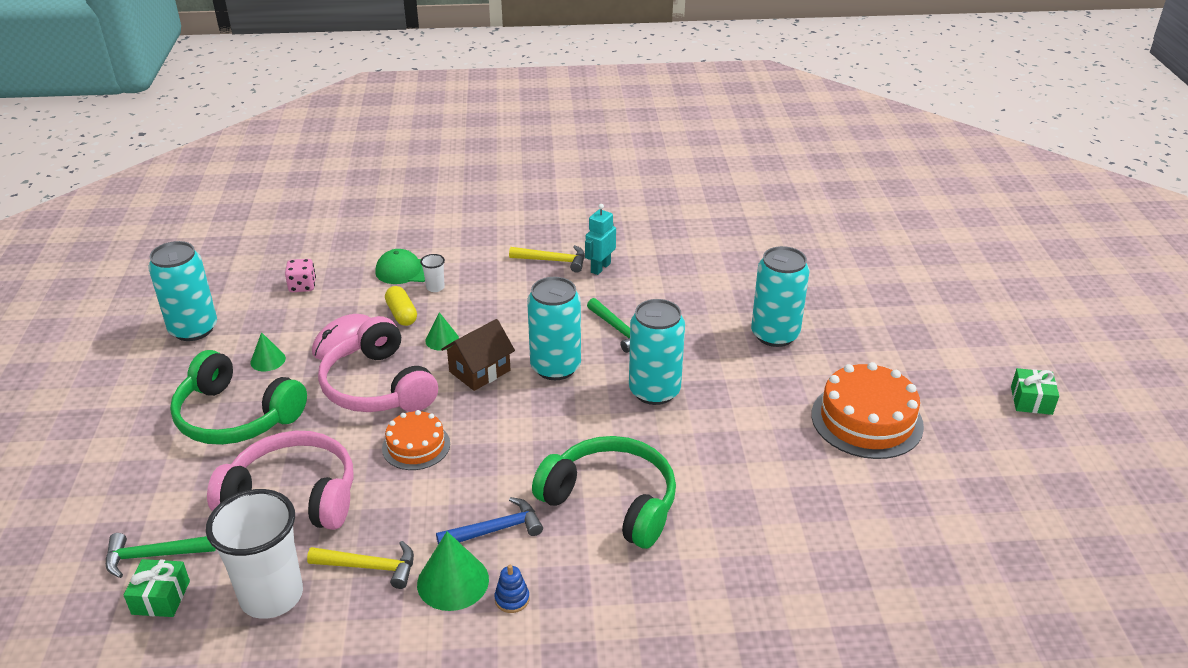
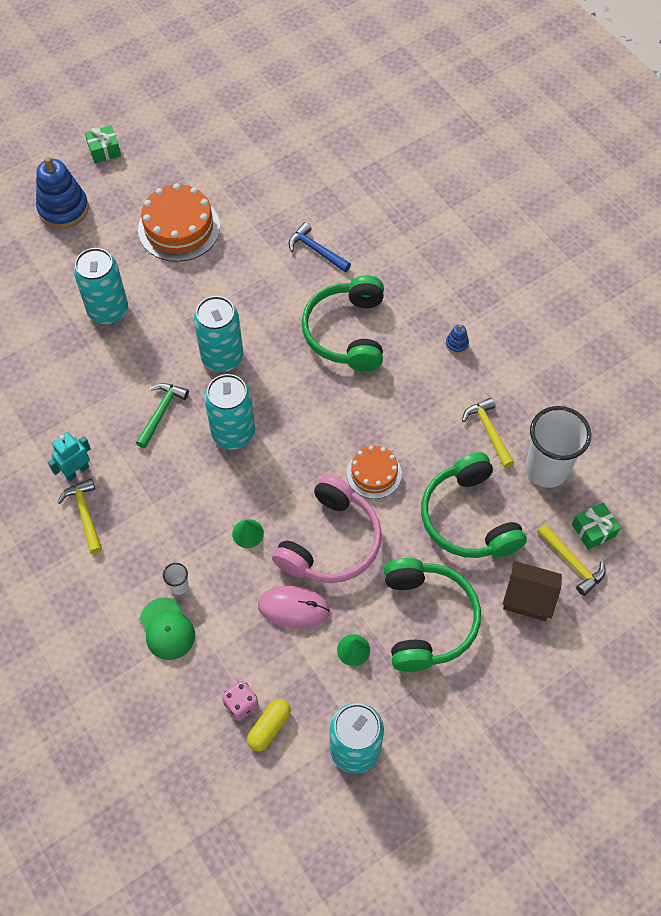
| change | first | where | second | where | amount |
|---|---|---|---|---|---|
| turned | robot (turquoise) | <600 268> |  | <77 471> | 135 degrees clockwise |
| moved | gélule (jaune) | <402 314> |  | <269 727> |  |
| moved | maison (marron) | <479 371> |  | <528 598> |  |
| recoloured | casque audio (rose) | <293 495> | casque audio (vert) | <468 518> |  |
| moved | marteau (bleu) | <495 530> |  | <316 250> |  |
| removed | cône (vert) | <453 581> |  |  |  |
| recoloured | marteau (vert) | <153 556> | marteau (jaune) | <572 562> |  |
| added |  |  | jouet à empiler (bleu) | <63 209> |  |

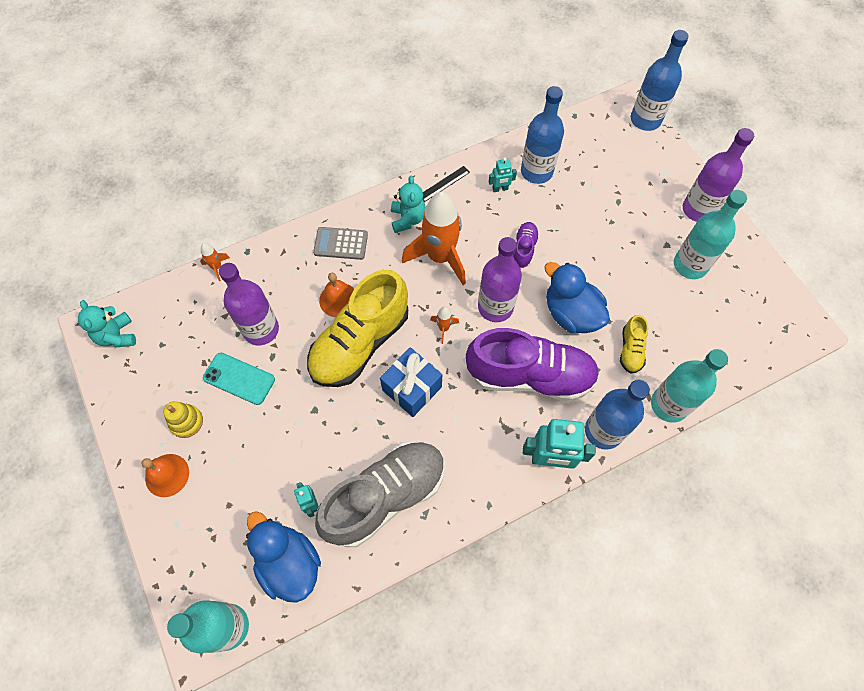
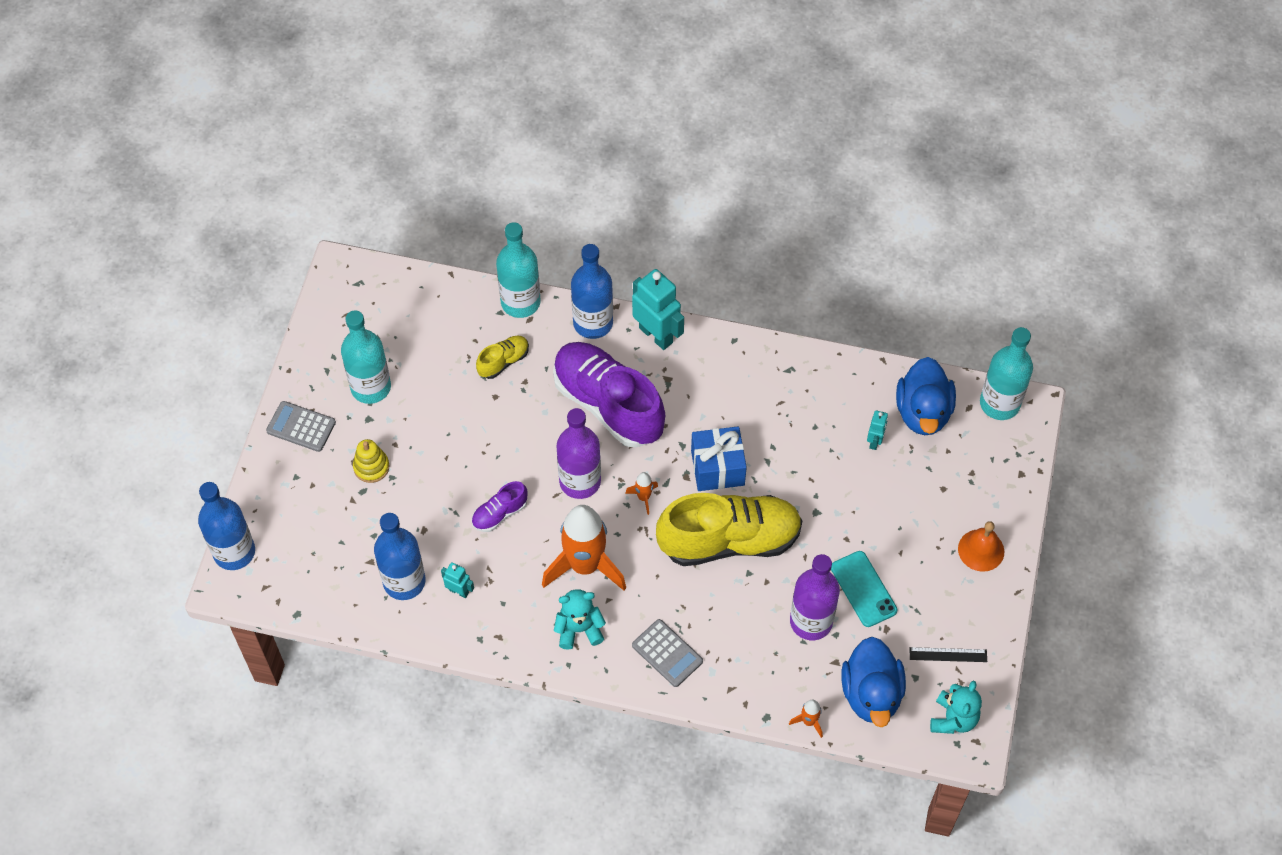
| change | first | where | second | where | amount |
|---|---|---|---|---|---|
| replaced | bouteille (violet) | <698 209> | calculatrice (gris) | <301 427> |  |
| moved | règle (noir) | <444 184> |  | <948 655> |  |
| turned | ours en peluche (turquoise) | <408 219> |  | <579 629> | 45 degrees clockwise |
| moved | canard (bleu) | <571 314> |  | <871 694> |  |
| removed | cloche (orange) | <338 299> |  |  |  |
| moved | jouet à empiler (jaune) | <186 422> |  | <371 467> |  |
| removed | chaussure (gris) | <385 496> |  |  |  |

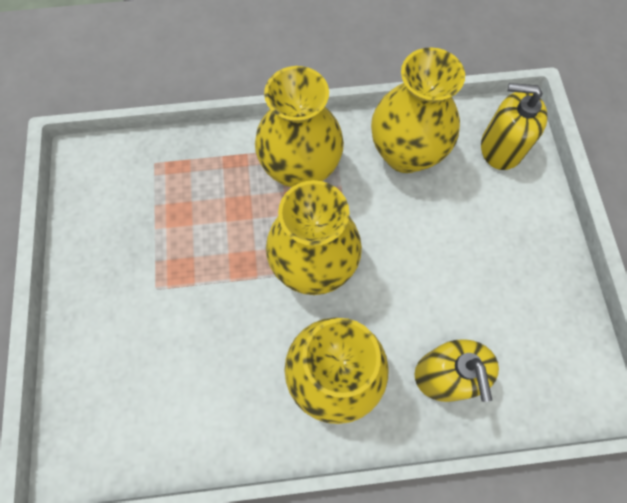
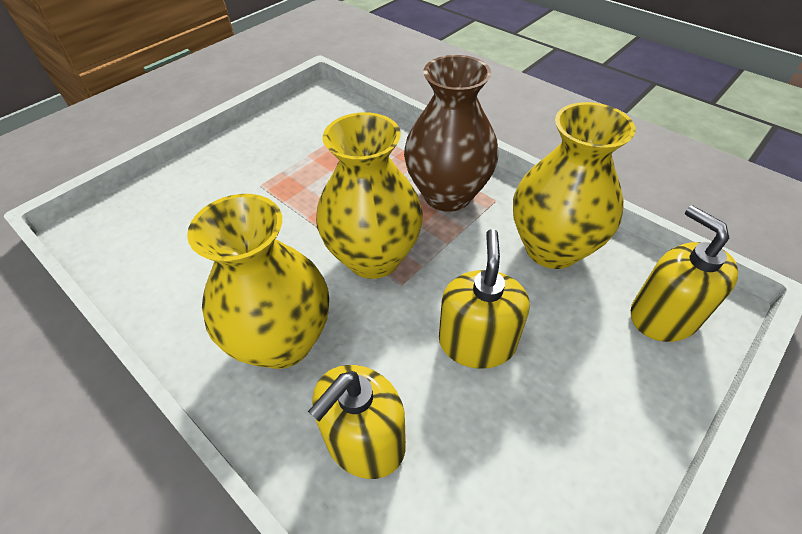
| change | first | where | second | where | amount |
|---|---|---|---|---|---|
| recoloured | vase (jaune) | <300 169> | vase (marron) | <447 195> |  |
| added |  |  | distributeur de savon (jaune) | <477 342> |  |

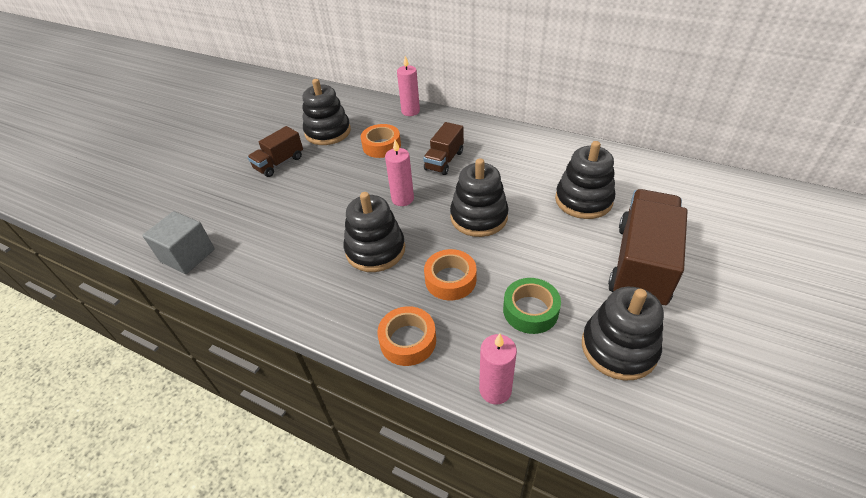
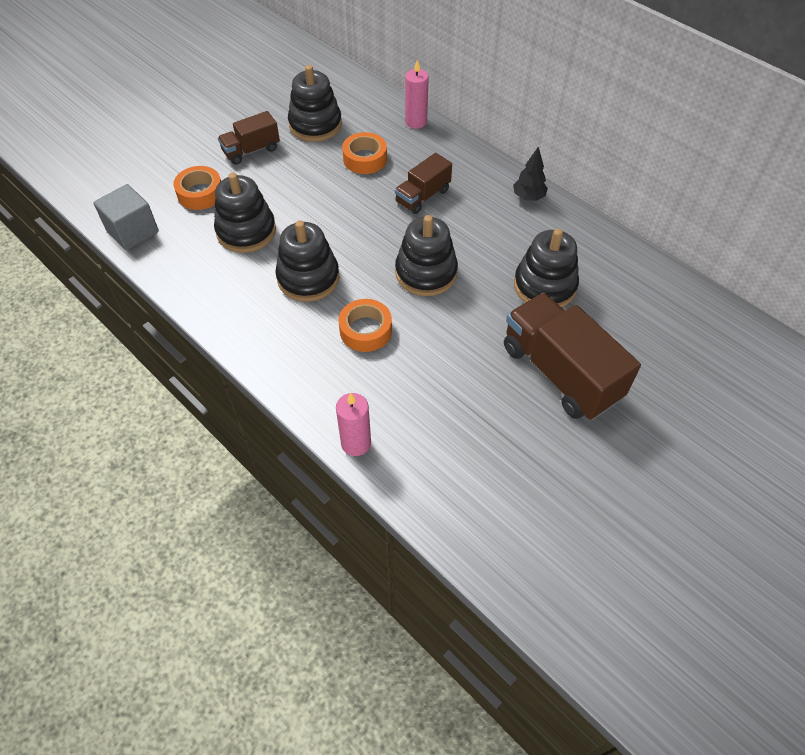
| change | first | where | second | where | amount |
|---|---|---|---|---|---|
| removed | bougie (rose) | <402 199> |  |  |  |
| turned | camion (marron) | <641 265> |  | <560 372> | 75 degrees counterclockwise |
| removed | ruban adhésif (vert) | <530 310> |  |  |  |
| moved | jouet à empiler (noir) | <618 348> |  | <246 231> |  |
| moved | ruban adhésif (orange) | <408 340> |  | <200 193> |  |
| added |  |  | arbre (noir) | <528 197> |  |

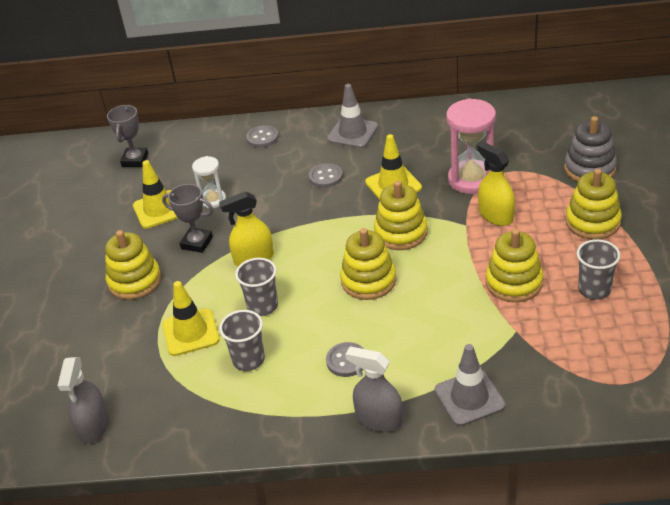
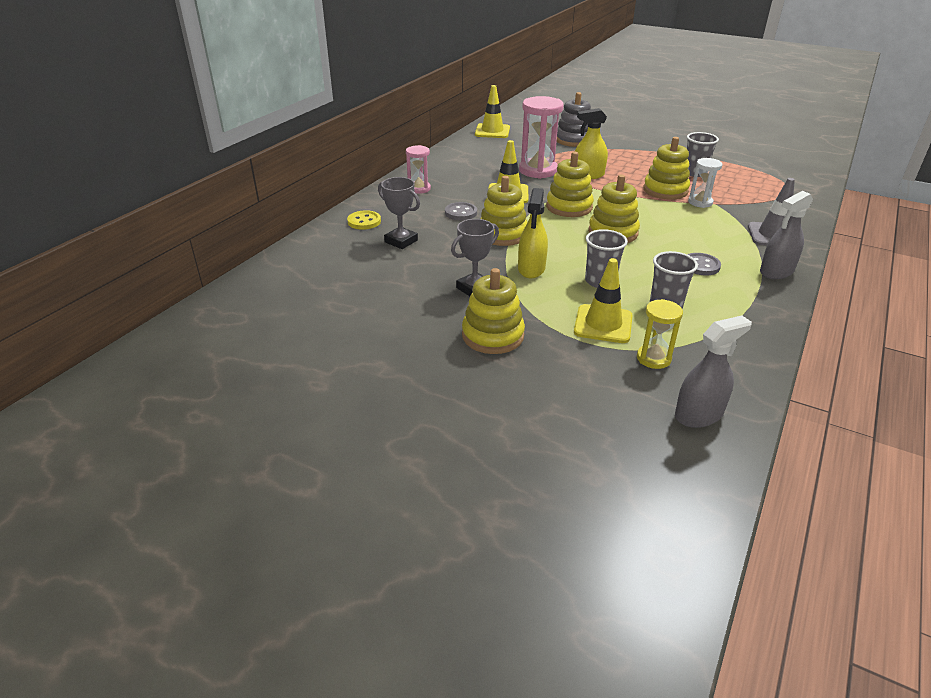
| change | first | where | second | where | amount |
|---|---|---|---|---|---|
| replaced | cône de chantier (gris) | <352 133> | sablier (rose) | <419 189> |  |
| moved | trophée (gris) | <135 160> |  | <401 241> |  |
| recoloured | bouton (gris) | <262 138> | bouton (jaune) | <364 221> |  |
| moved | sablier (blanc) | <213 200> |  | <700 202> |  |
| moved | cône de chantier (jaune) | <158 209> |  | <492 131> |  |
| moved | jouet à empiler (jaune) | <592 222> |  | <502 234> |  |
| turned | vaporisateur (gris) | <93 426> |  | <699 414> | 60 degrees counterclockwise |
| added |  |  | sablier (jaune) | <653 358> |  |

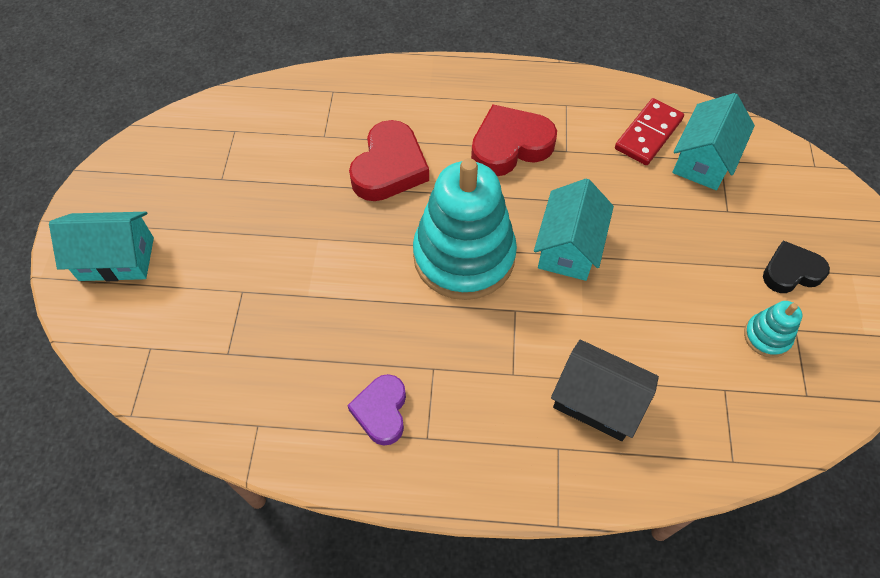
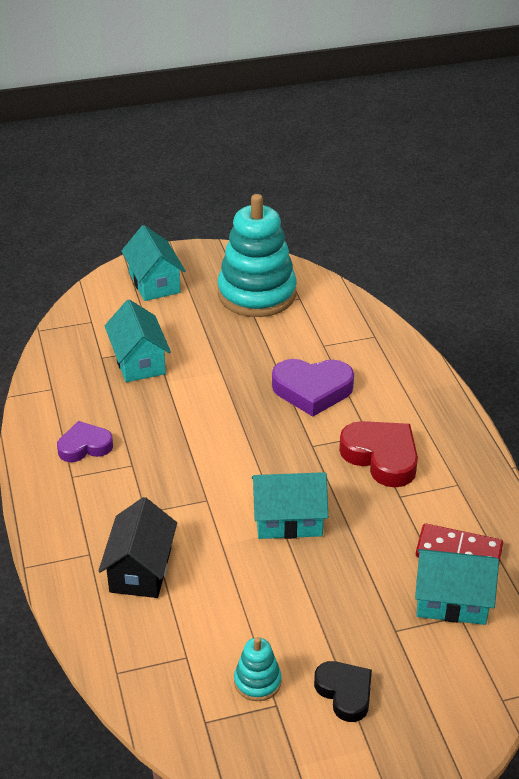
| change | first | where | second | where | amount |
|---|---|---|---|---|---|
| recoloured | cœur (rouge) | <389 168> | cœur (violet) | <312 390> |  |
| moved | jouet à empiler (turquoise) | <464 256> |  | <257 294> |  |
| added |  |  | maison (turquoise) | <139 361> |  |

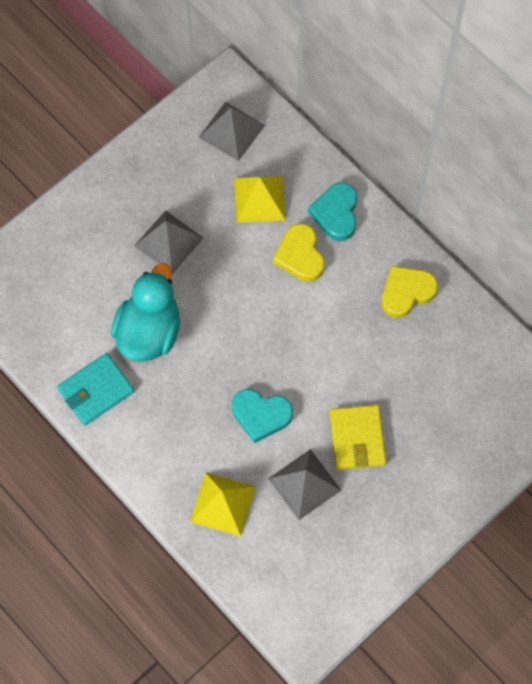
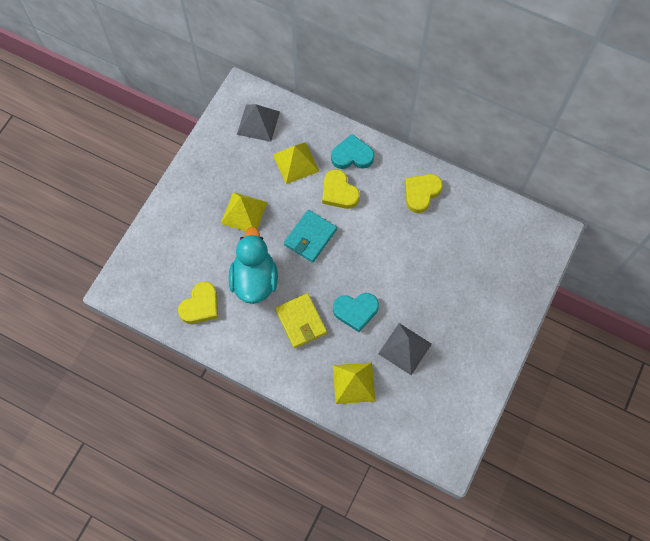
| change | first | where | second | where | amount |
|---|---|---|---|---|---|
| turned | cœur (turquoise) | <336 213> |  | <352 155> | 105 degrees clockwise |
| recoloured | pyramide (gris) | <169 242> | pyramide (jaune) | <244 212> |  |
| moved | portefeuille (turquoise) | <96 391> |  | <310 237> |  |
| moved | portefeuille (jaune) | <357 438> |  | <301 321> |  |
| added |  |  | cœur (jaune) | <200 305> |  |

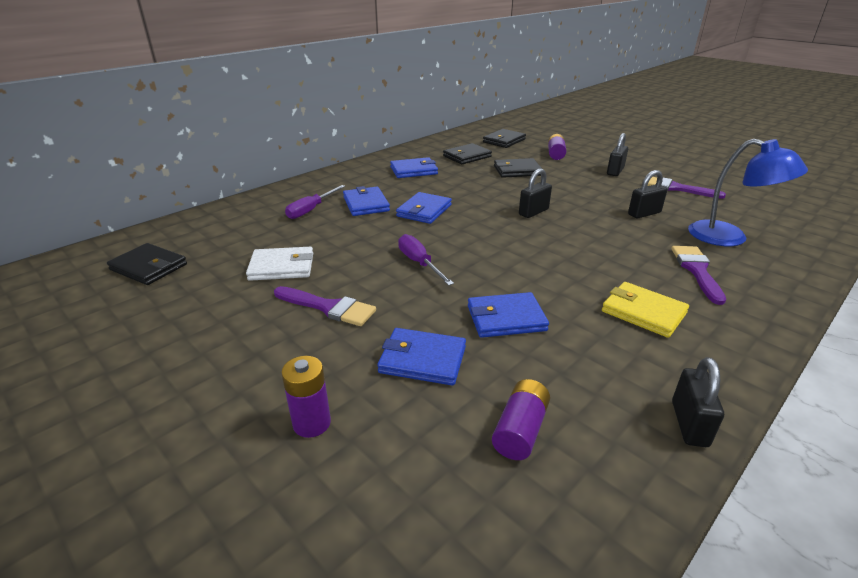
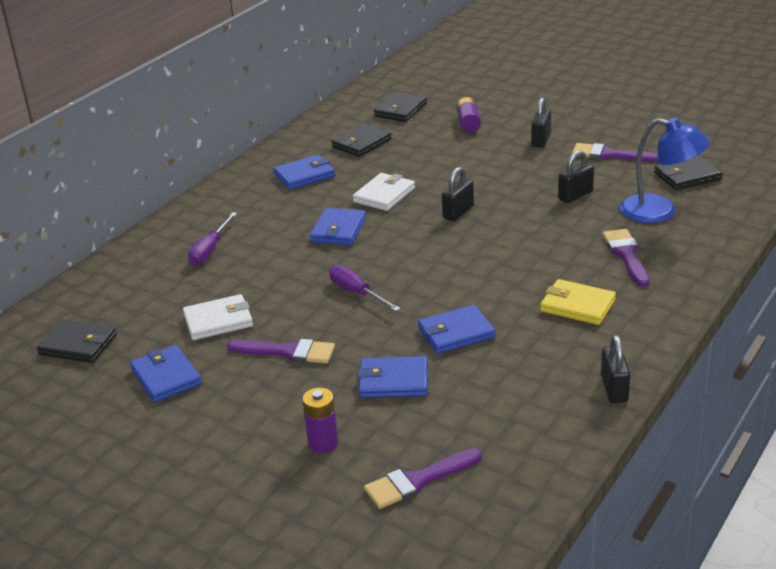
| change | first | where | second | where | amount |
|---|---|---|---|---|---|
| moved | portefeuille (noir) | <517 171> |  | <687 176> |  |
| moved | portefeuille (bleu) | <366 204> |  | <166 377> |  |
| removed | pile (violet) | <520 430> |  |  |  |
| added |  |  | portefeuille (blanc) | <384 195> |  |
| added |  |  | pinceau (violet) | <417 481> |  |

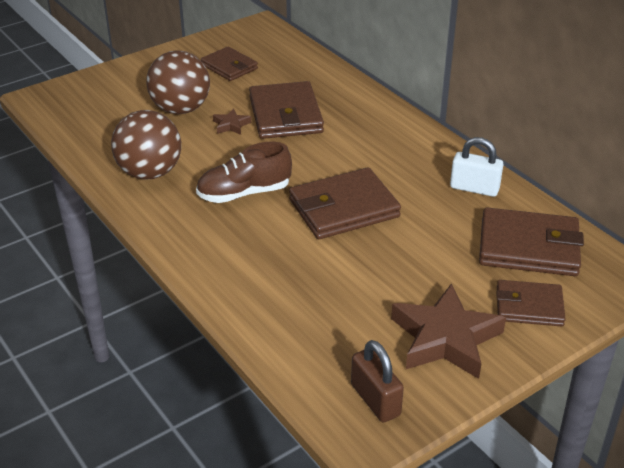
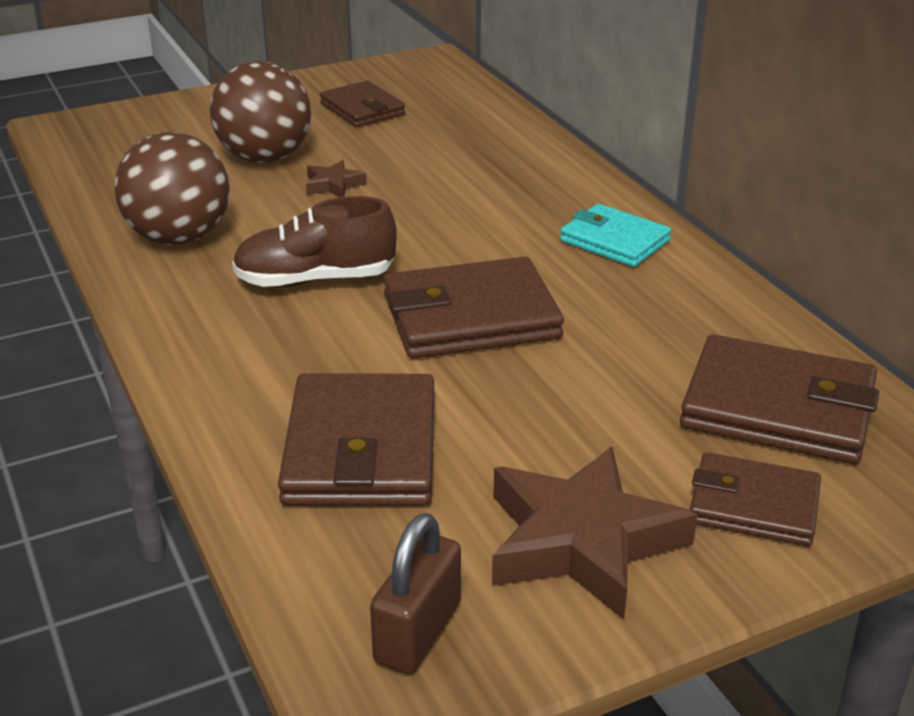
| change | first | where | second | where | amount |
|---|---|---|---|---|---|
| moved | portefeuille (marron) | <286 115> |  | <361 449> |  |
| removed | cadenas (blanc) | <474 188> |  |  |  |
| turned | cadenas (marron) | <375 400> |  | <417 632> | 45 degrees clockwise |
| added |  |  | portefeuille (turquoise) | <614 241> |  |

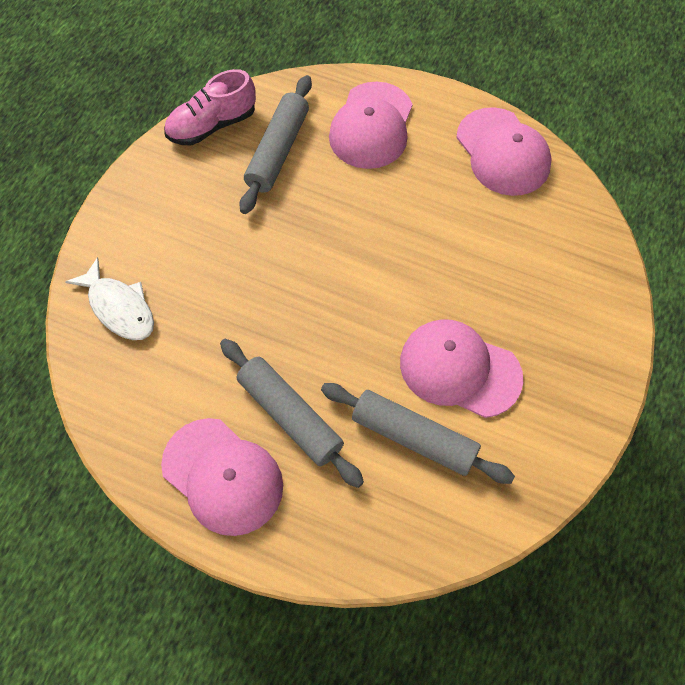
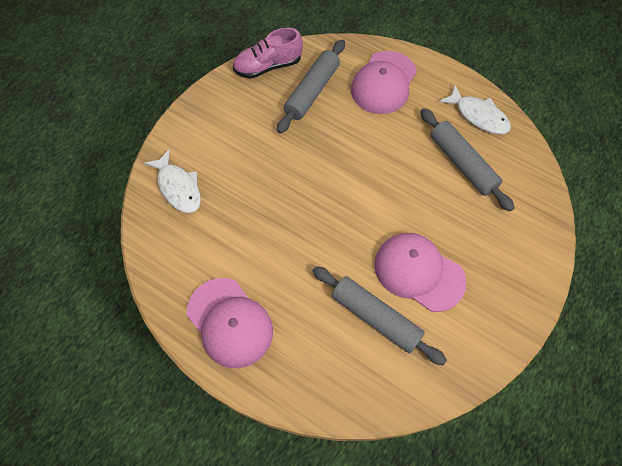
| change | first | where | second | where | amount |
|---|---|---|---|---|---|
| replaced | casquette (rose) | <503 152> | poisson (blanc) | <478 116> |  |
| moved | rouleau à pâtisserie (gris) | <290 416> |  | <462 164> |  |

